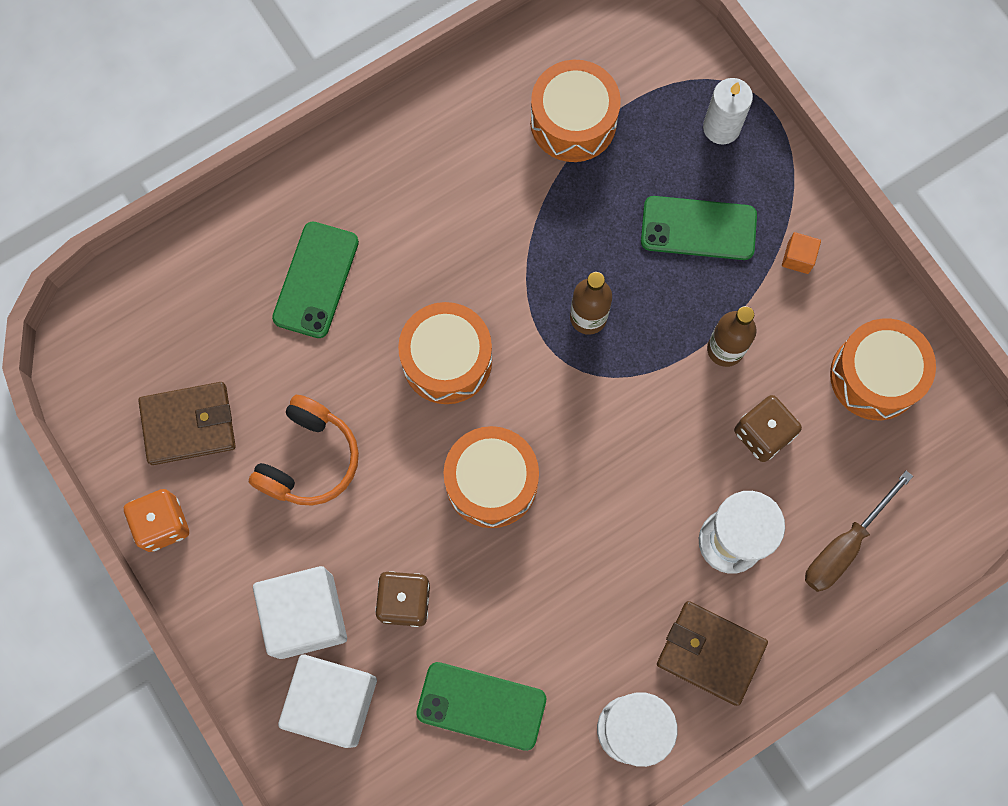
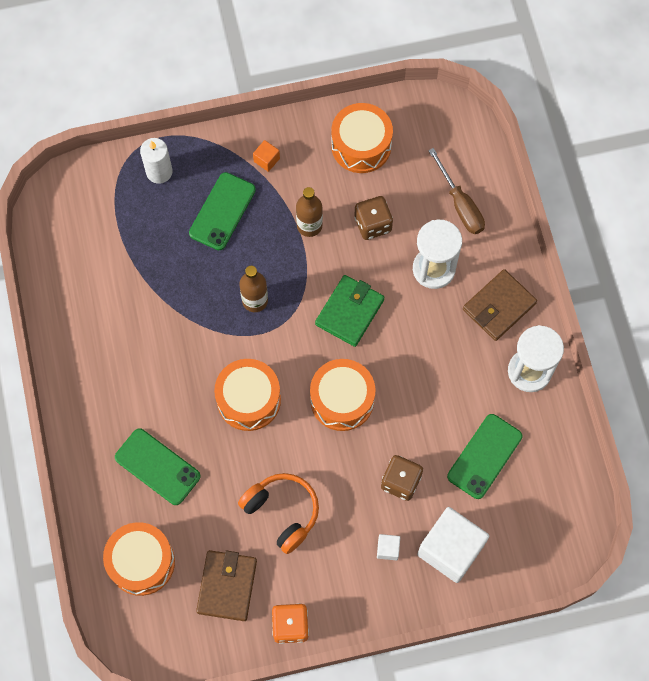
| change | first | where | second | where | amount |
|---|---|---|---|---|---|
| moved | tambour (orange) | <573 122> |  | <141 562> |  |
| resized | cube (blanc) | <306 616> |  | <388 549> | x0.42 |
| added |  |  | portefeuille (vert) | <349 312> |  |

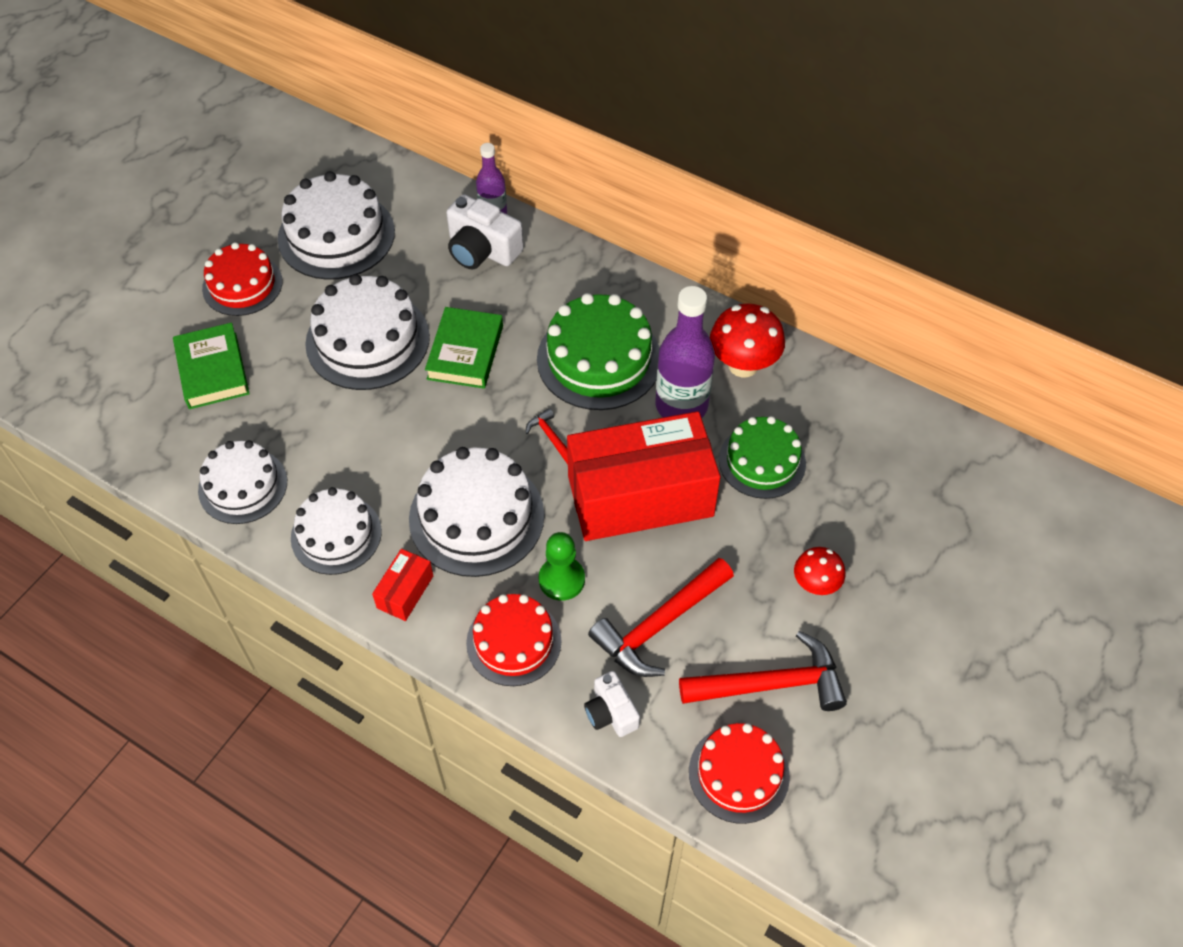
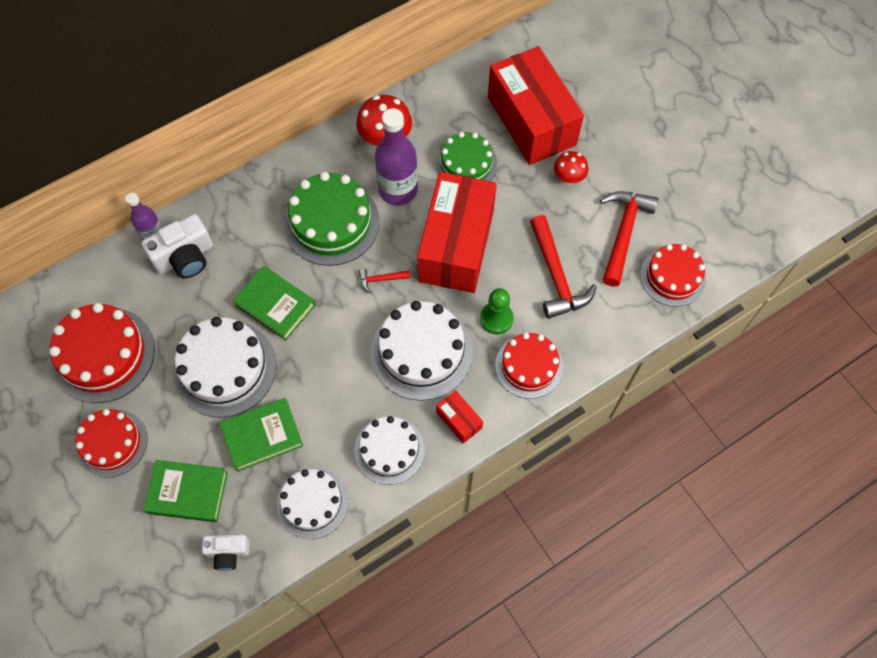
| change | first | where | second | where | amount |
|---|---|---|---|---|---|
| recoloured | gâteau (blanc) | <336 235> | gâteau (rouge) | <103 354> |  |
| moved | appareil photo (blanc) | <611 712> |  | <228 552> |  |
| added |  |  | boîte (rouge) | <531 121> |  |
| added |  |  | livre (vert) | <262 436> |  |

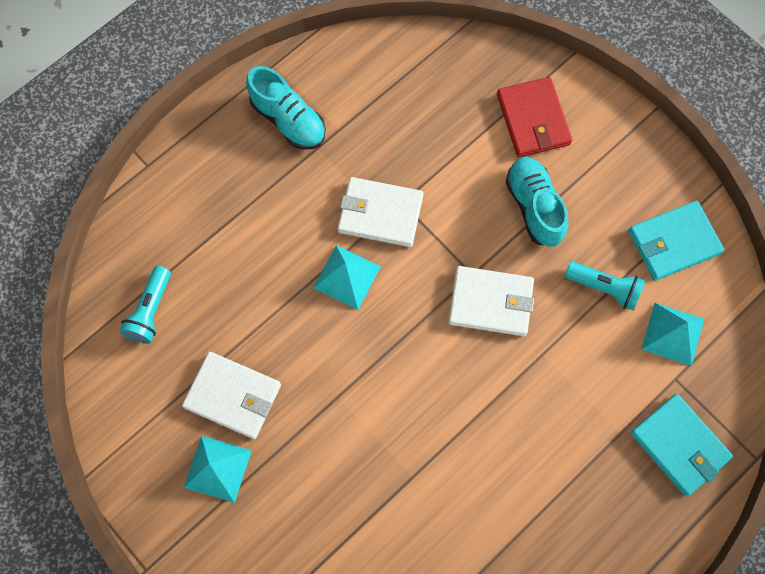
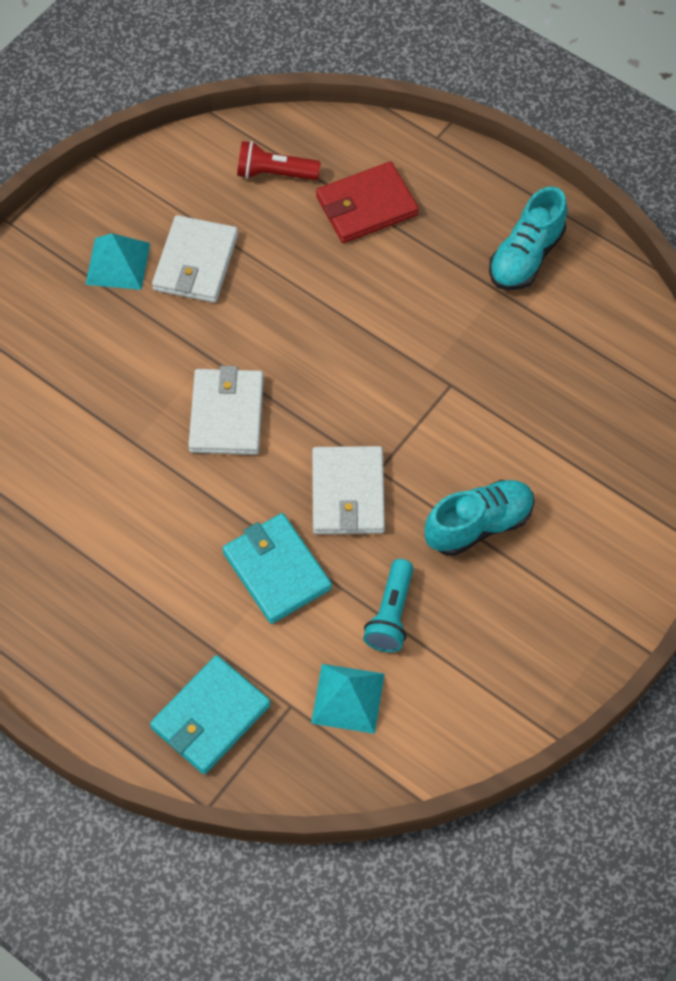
| change | first | where | second | where | amount |
|---|---|---|---|---|---|
| moved | portefeuille (rouge) | <533 120> |  | <366 206> |  |
| moved | portefeuille (blanc) | <380 214> |  | <227 414> |  |
| moved | portefeuille (turquoise) | <673 242> |  | <277 570> |  |
| removed | pyramide (turquoise) | <346 277> |  |  |  |
| recoloured | lampe de poche (turquoise) | <150 310> | lampe de poche (rouge) | <274 173> |  |

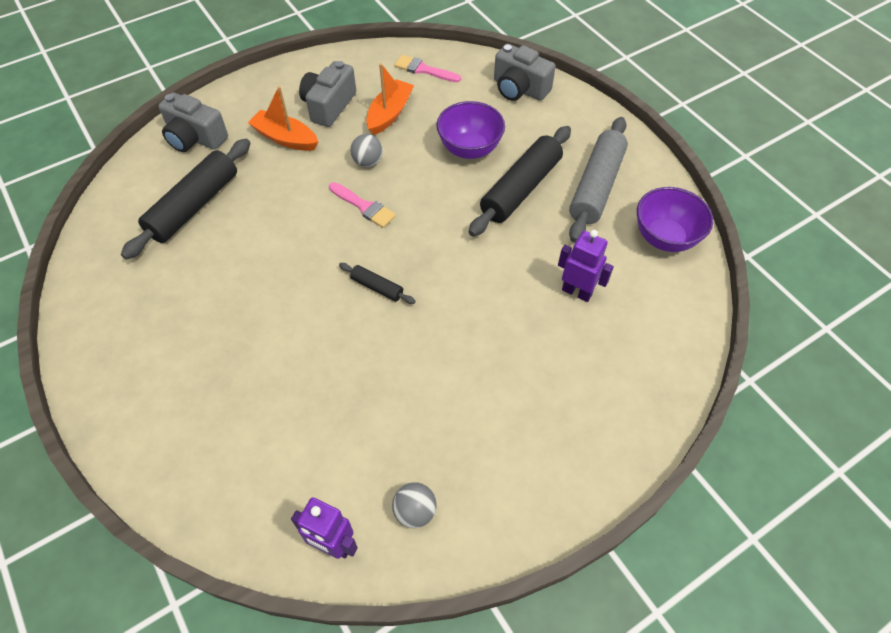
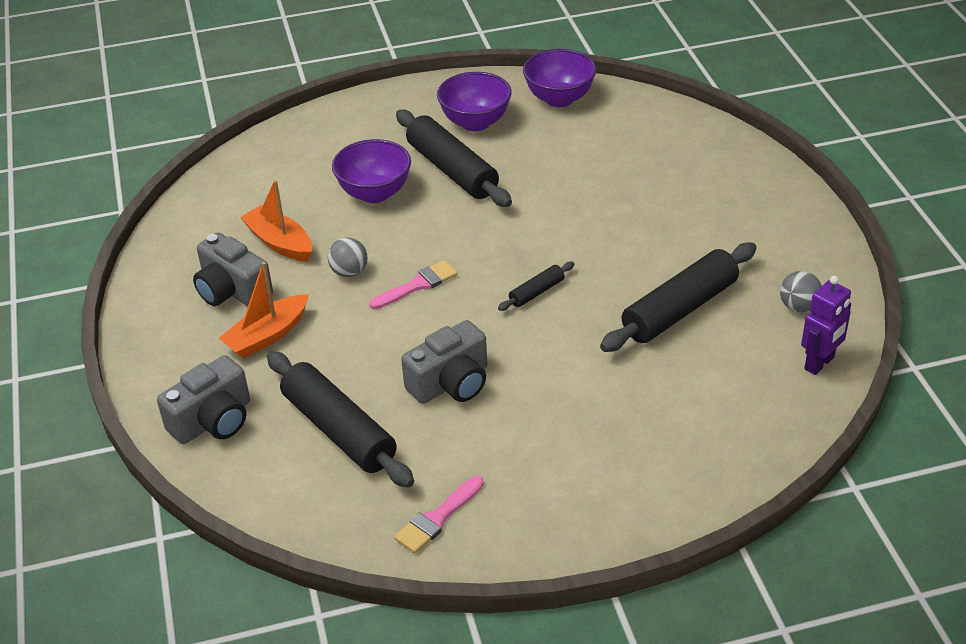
| change | first | where | second | where | amount |
|---|---|---|---|---|---|
| moved | appareil photo (gris) | <519 89> |  | <451 383> |  |
| moved | pinceau (rose) | <423 70> |  | <437 518> |  |
| replaced | rouleau à pâtisserie (gris) | <596 186> | bol (violet) | <475 122> |  |
| removed | robot (violet) | <577 292> |  |  |  |
| added |  |  | rouleau à pâtisserie (noir) | <680 309> |  |

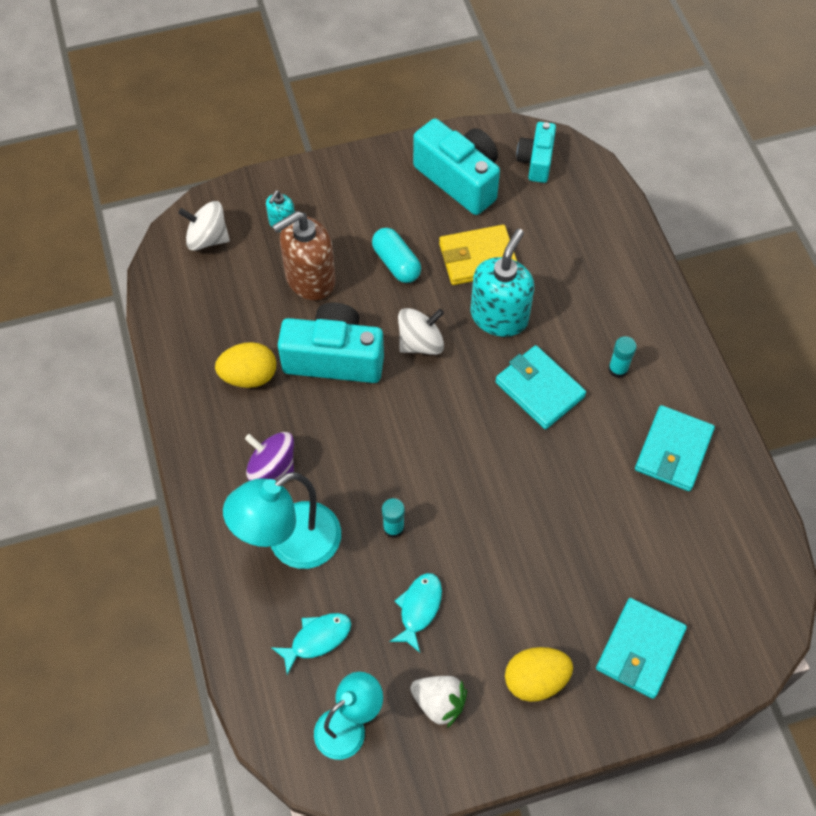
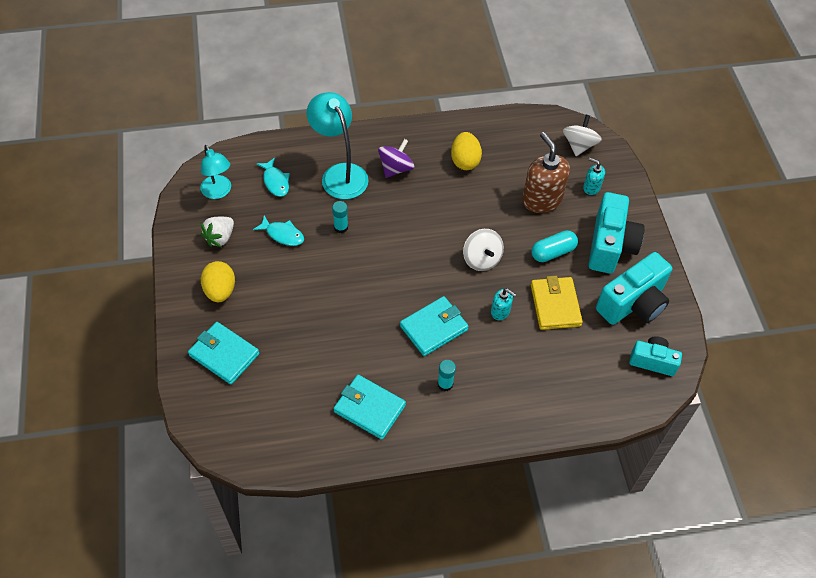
| change | first | where | second | where | amount |
|---|---|---|---|---|---|
| resized | distributeur de savon (turquoise) | <499 316> |  | <500 311> | x0.50 |
| moved | appareil photo (turquoise) | <334 358> |  | <610 245> |  |

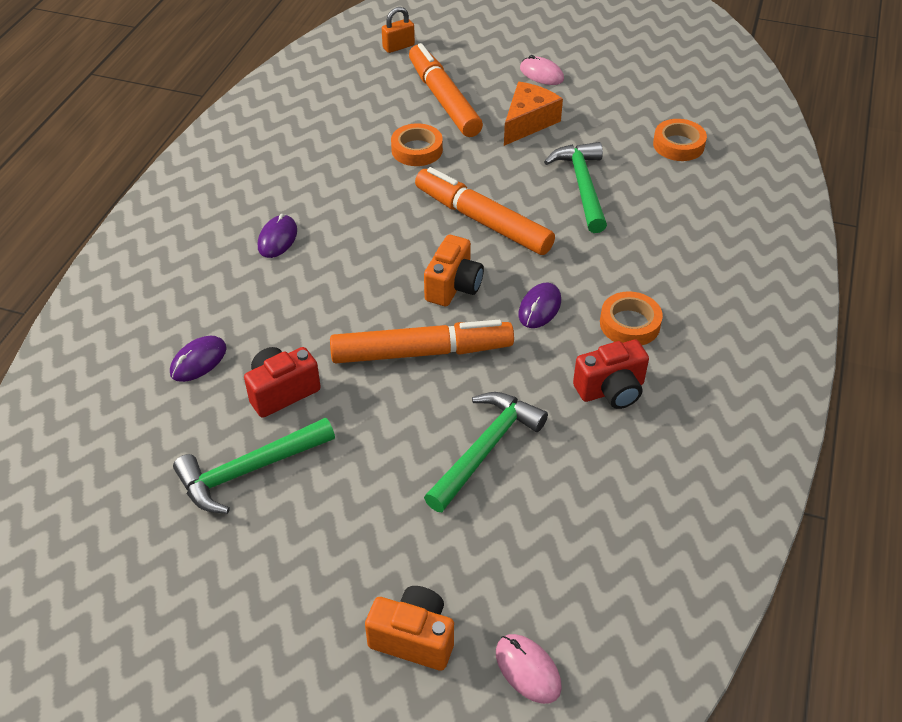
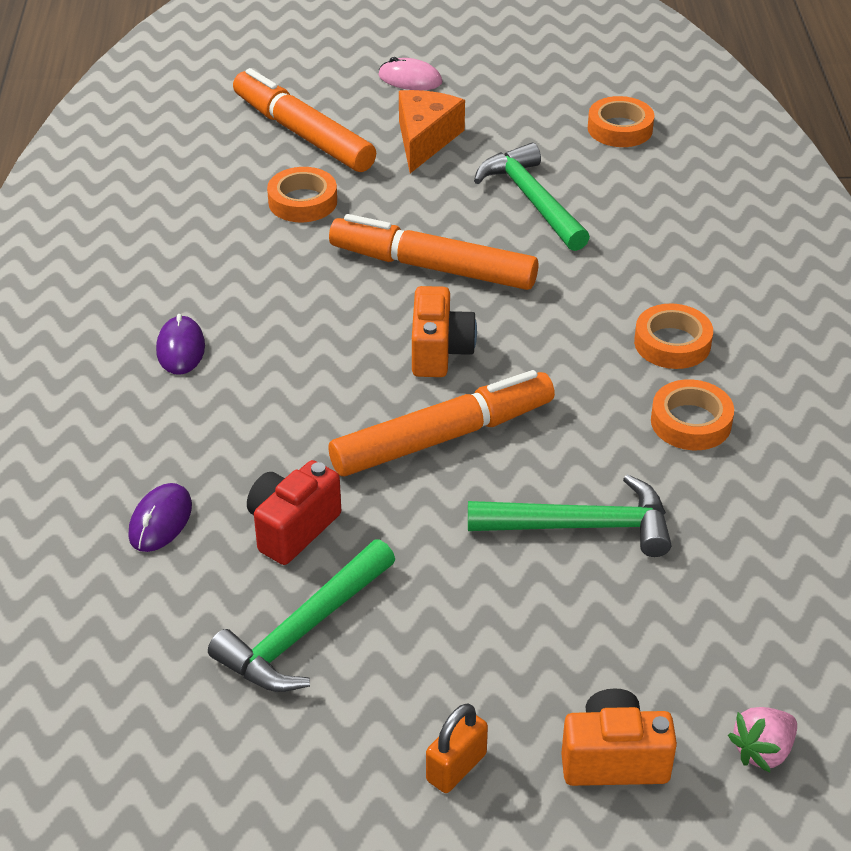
| change | first | where | second | where | amount |
|---|---|---|---|---|---|
| moved | cadenas (orange) | <398 46> |  | <456 767> |  |
| removed | souris (violet) | <539 308> |  |  |  |
| replaced | appareil photo (rouge) | <611 390> | ruban adhésif (orange) | <691 422> |  |
| turned | marteau (vert) | <485 449> |  | <581 526> | 75 degrees clockwise |
| replaced | souris (rose) | <528 669> | fraise (rose) | <762 751> |  |

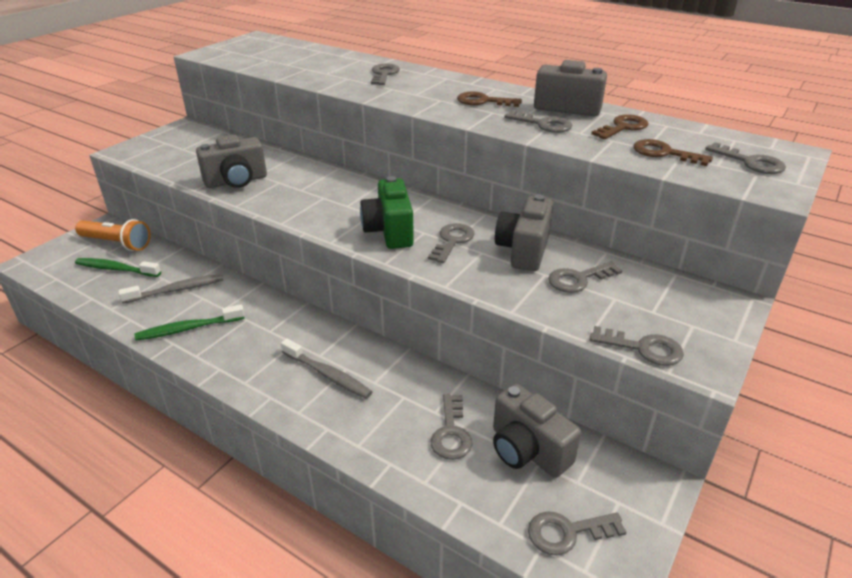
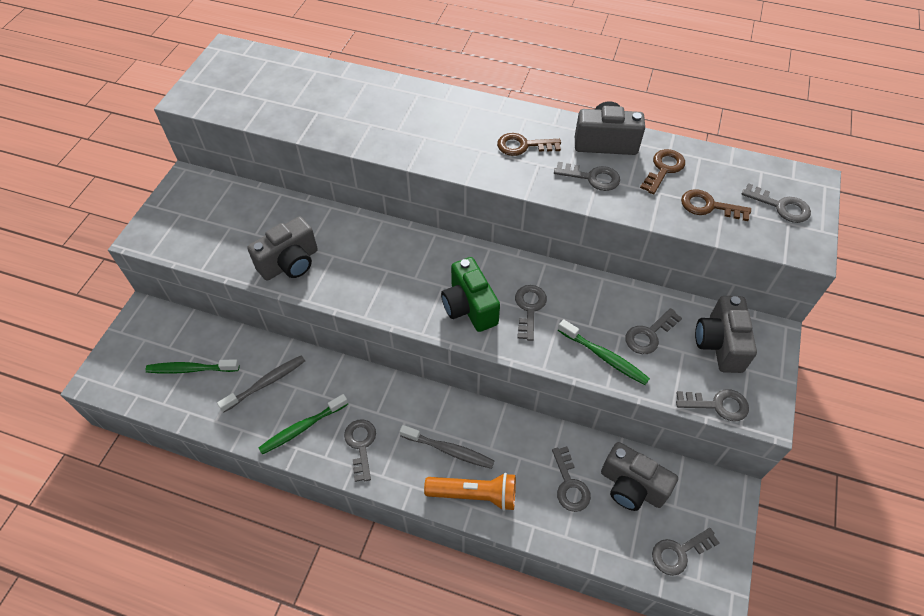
| change | first | where | second | where | amount |
|---|---|---|---|---|---|
| moved | clé (gris) | <384 74> |  | <361 445> |  |
| moved | appareil photo (gris) | <523 250> |  | <719 344> |  |
| moved | lampe de poche (orange) | <117 243> |  | <474 495> |  |
| added |  |  | brosse à dents (vert) | <604 357> |  |

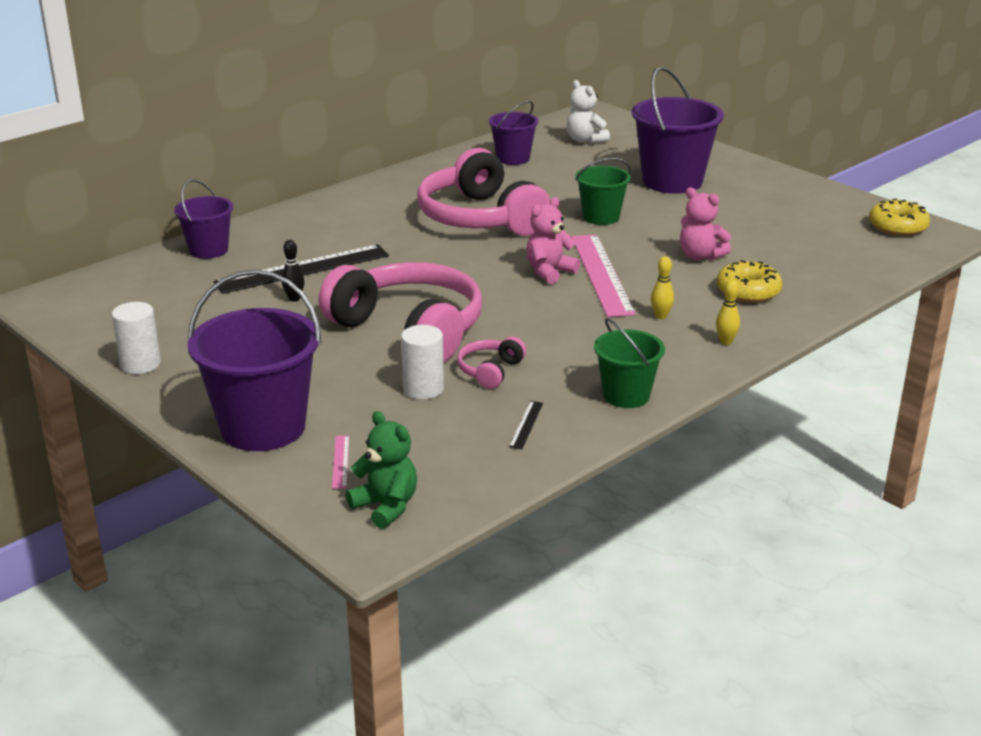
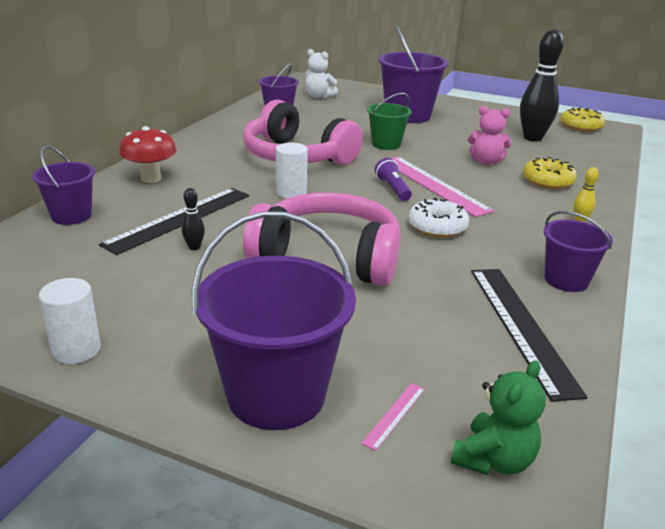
| change | first | where | second | where | amount |
|---|---|---|---|---|---|
| replaced | ours en peluche (rose) | <549 272> | lampe de poche (violet) | <393 189> |  |
| removed | quille (jaune) | <661 316> |  |  |  |
| recoloured | seau (vert) | <626 395> | seau (violet) | <566 280> |  |
| moved | cylindre (blanc) | <423 389> |  | <291 192> |  |
| removed | casque audio (rose) | <490 371> |  |  |  |
| resized | règle (noir) | <526 424> |  | <521 327> | x2.48 |
| turned | ours en peluche (vert) | <386 506> |  | <493 460> | 105 degrees clockwise |
| turned | règle (rose) | <340 461> |  | <394 415> | 60 degrees clockwise |
| added |  |  | quille (noir) | <532 138> |  |
| added |  |  | champignon (rouge) | <151 178> |  |
| added |  |  | beignet (blanc) | <437 227> |  |

